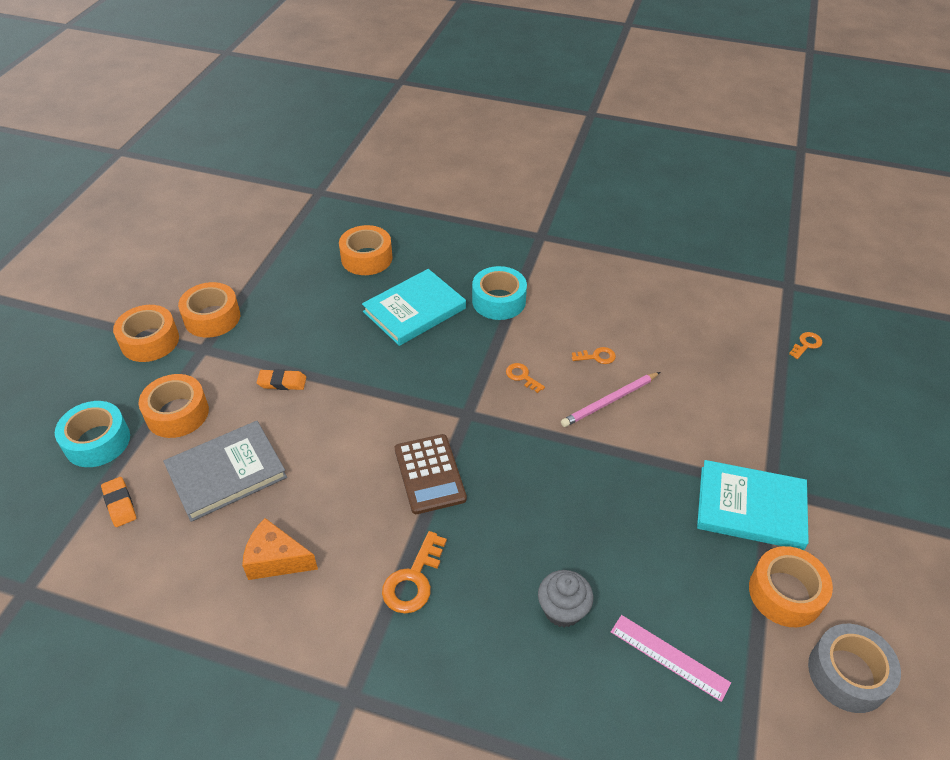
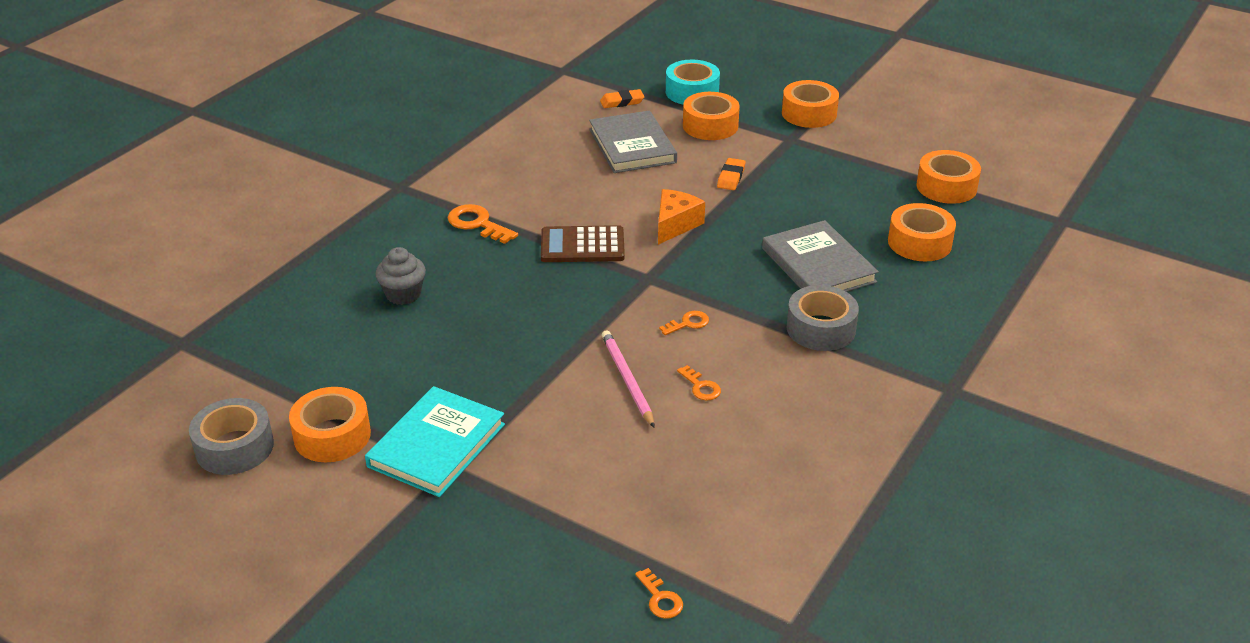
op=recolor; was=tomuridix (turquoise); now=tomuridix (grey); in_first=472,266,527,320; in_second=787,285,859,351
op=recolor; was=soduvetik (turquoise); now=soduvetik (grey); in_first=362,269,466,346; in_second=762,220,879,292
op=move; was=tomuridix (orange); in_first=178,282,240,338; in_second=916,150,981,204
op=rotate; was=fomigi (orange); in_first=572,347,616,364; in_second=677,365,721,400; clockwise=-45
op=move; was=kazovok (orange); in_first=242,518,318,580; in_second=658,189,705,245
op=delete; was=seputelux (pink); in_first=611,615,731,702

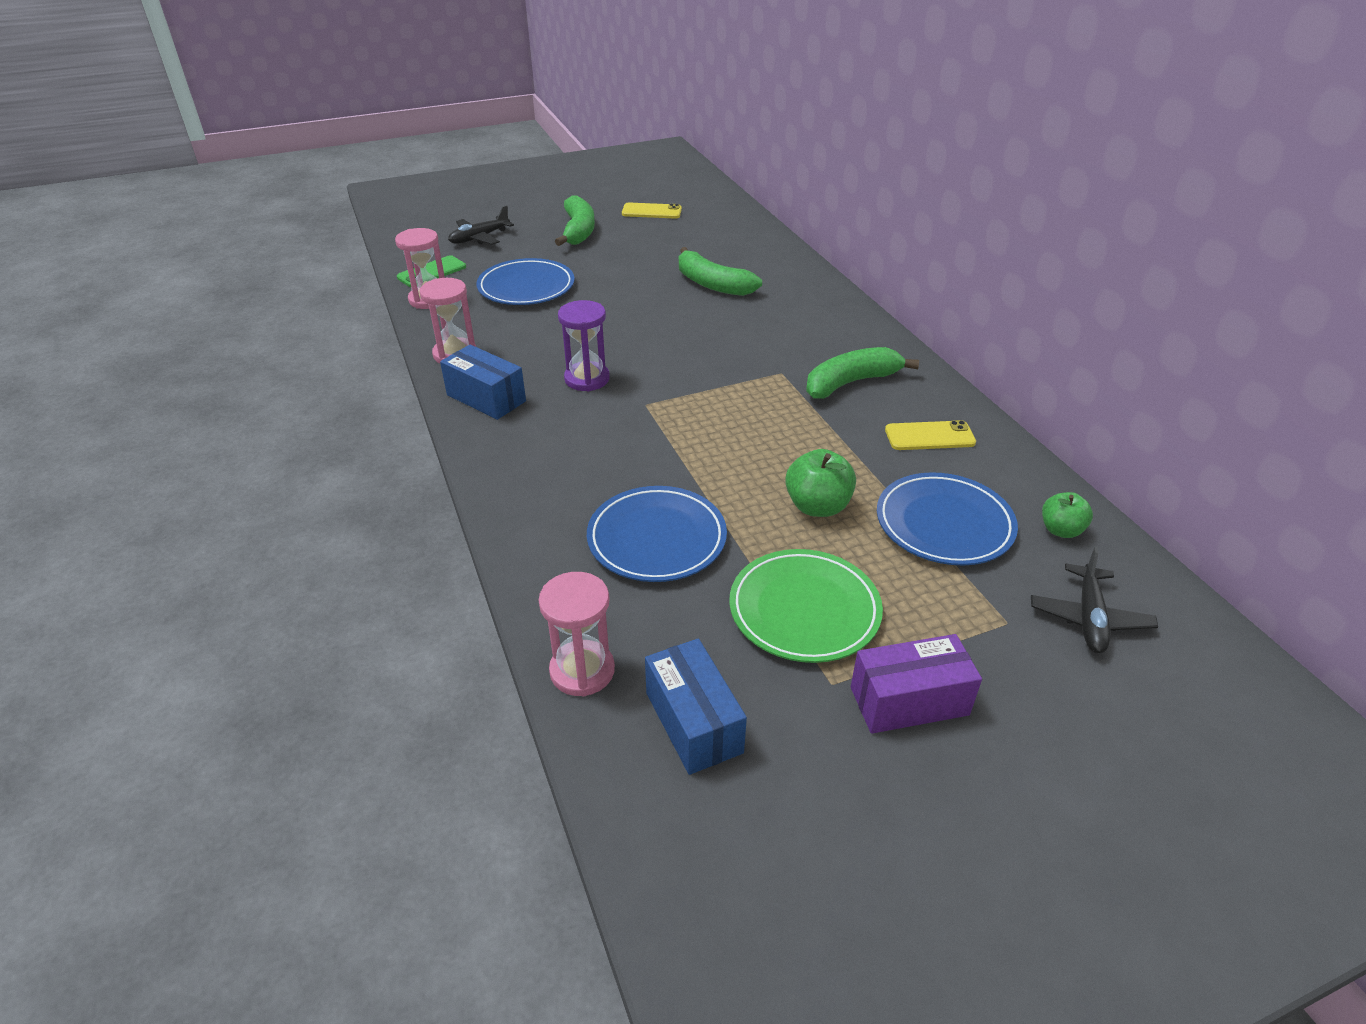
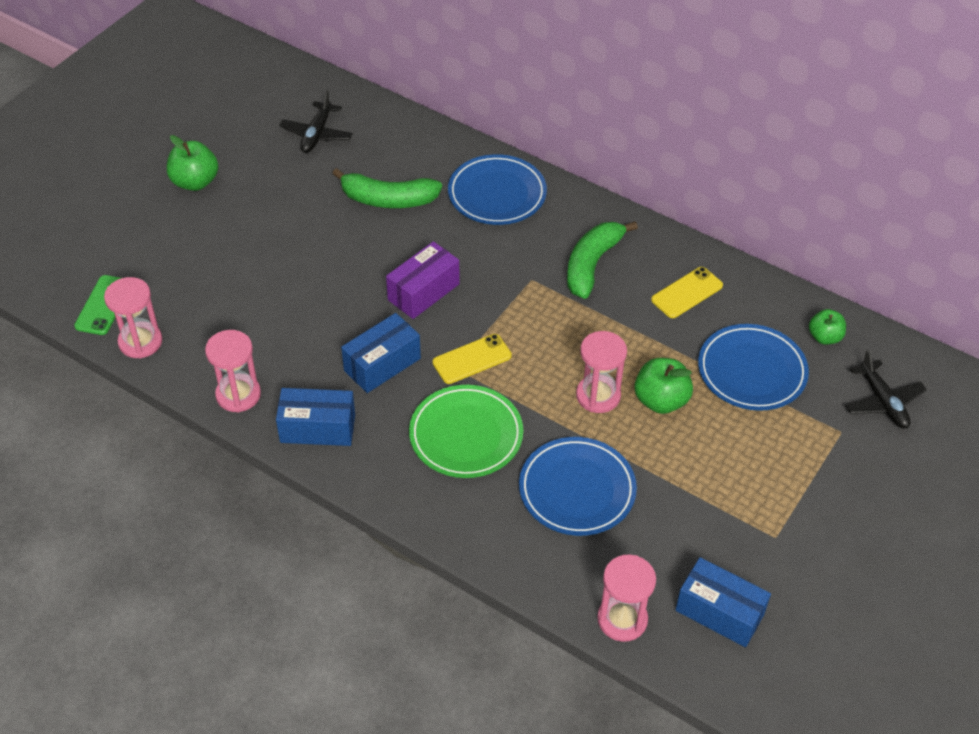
op=replace; was=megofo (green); now=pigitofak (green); in_first=555,195,595,246; in_second=167,135,218,191
op=move; was=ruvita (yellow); in_first=622,202,682,219; in_second=432,334,512,384
op=move; was=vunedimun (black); in_first=448,205,514,245; in_second=279,90,353,153
op=move; was=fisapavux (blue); in_first=476,258,575,305; in_second=448,154,547,225
op=replace; was=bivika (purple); now=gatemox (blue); in_first=558,300,610,391; in_second=341,313,421,393
op=move; was=fisapavux (green); in_first=729,549,883,663; in_second=409,385,523,478
op=move; was=gatemox (purple); in_first=851,634,982,734; in_second=386,241,459,319
op=insert; now=bivika (pink); in_second=576,331,627,413

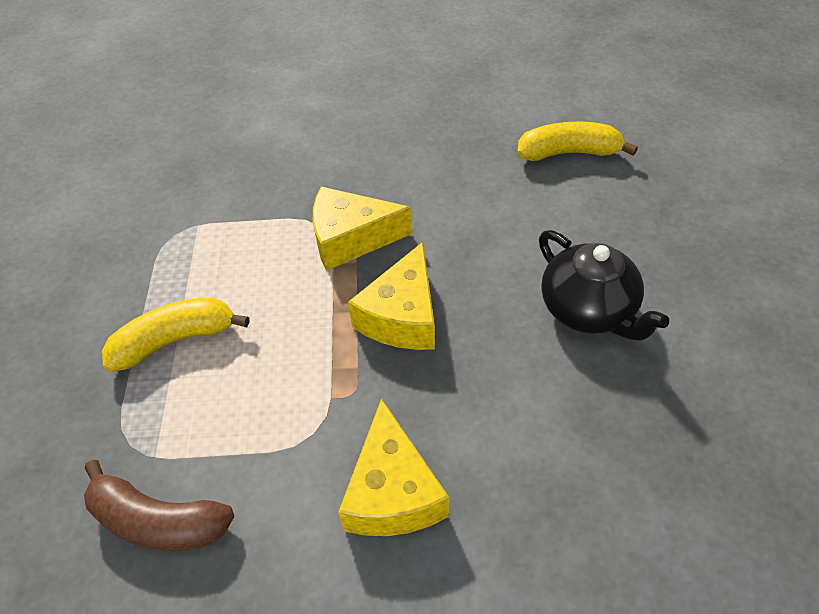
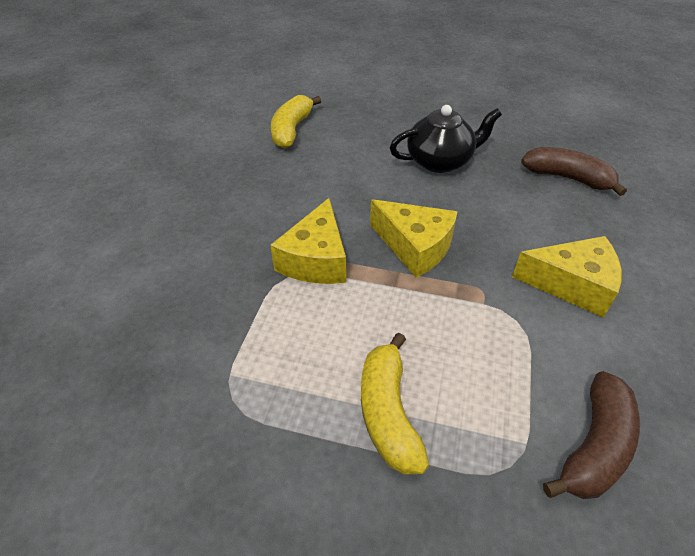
op=insert; now=megofo (brown); in_second=521,147,627,196

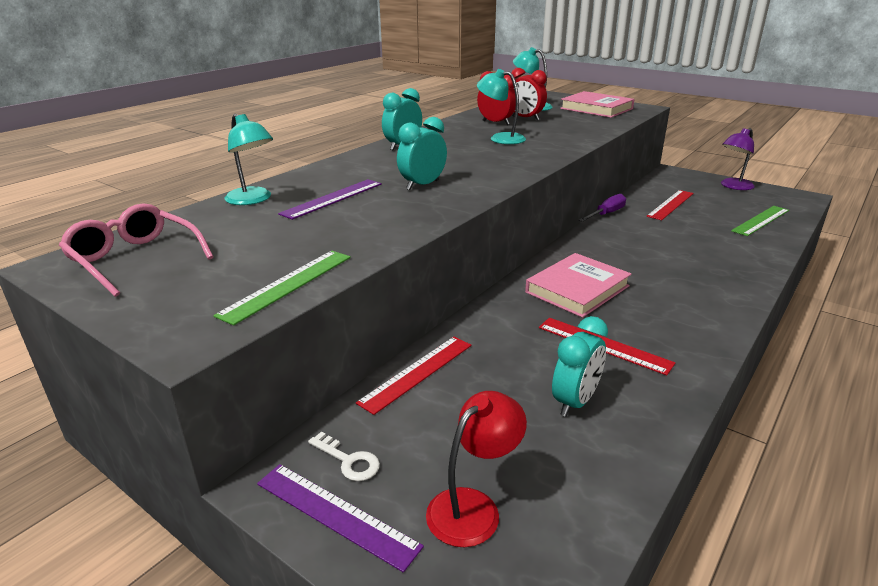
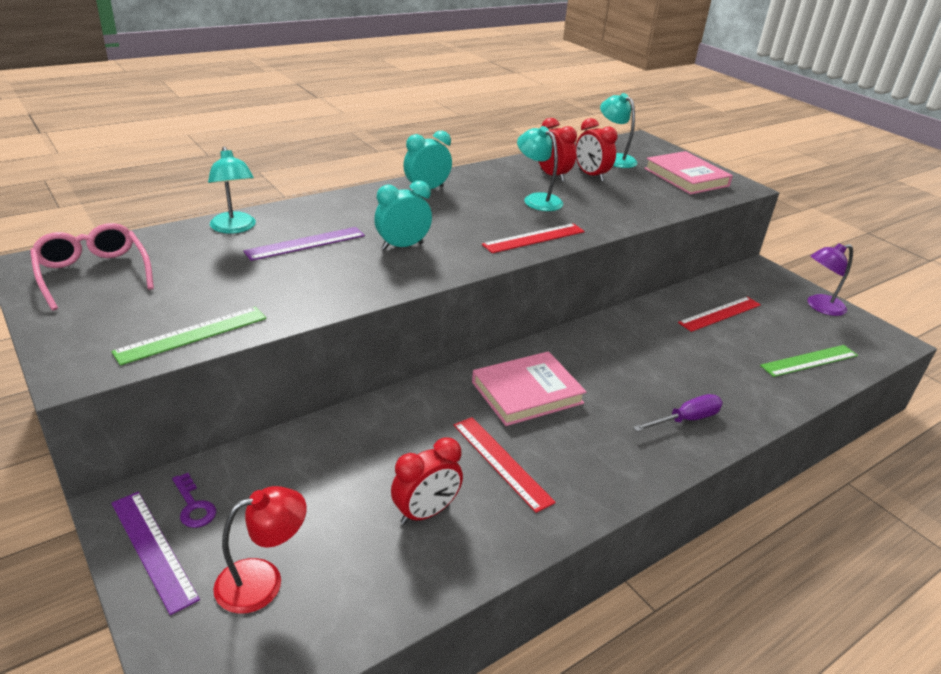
op=move; was=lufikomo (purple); in_first=579,194,626,222; in_second=633,394,723,432
op=recolor; was=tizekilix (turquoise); now=tizekilix (red); in_first=552,316,608,417; in_second=391,437,463,525
op=move; was=seputelux (red); in_first=356,337,472,415; in_second=482,223,585,253
op=recolor; was=fomigi (white); now=fomigi (purple); in_first=308,431,380,481; in_second=172,473,216,528

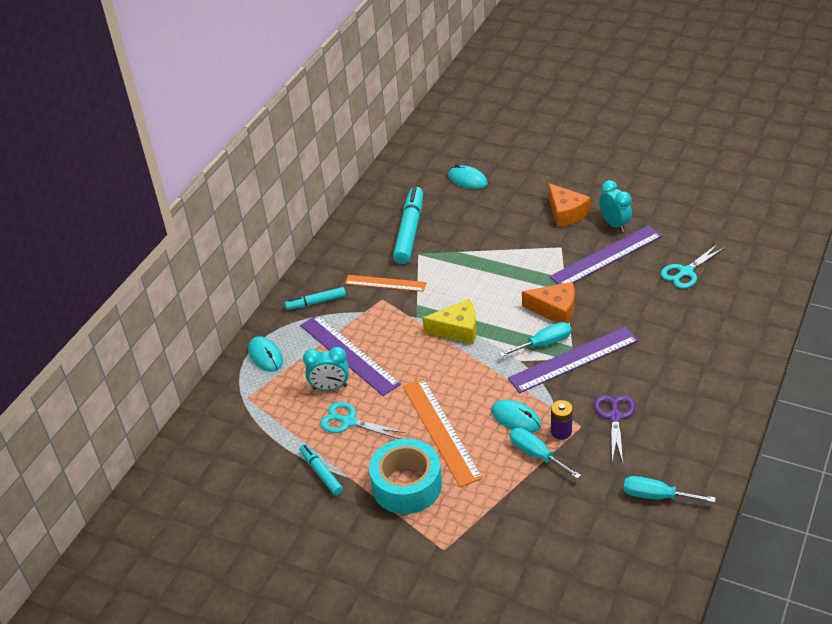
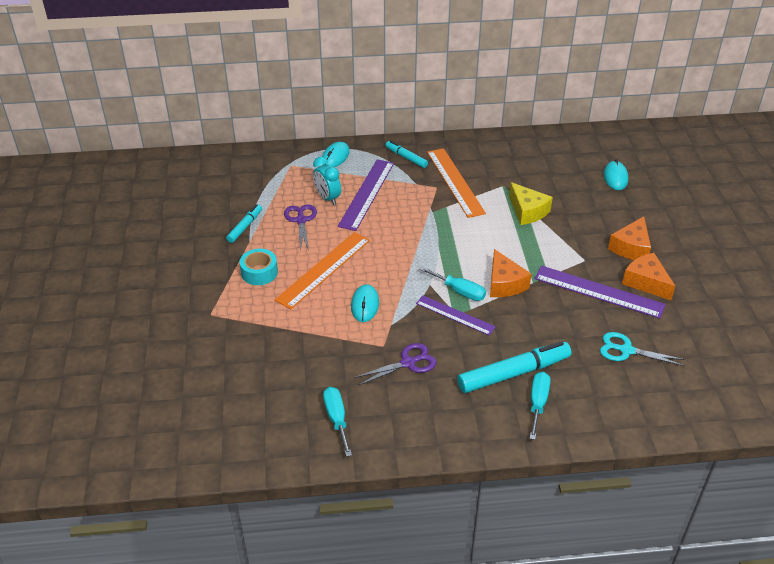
op=replace; was=tizekilix (turquoise); now=kazovok (orange); in_first=599,180,632,232; in_second=622,253,676,300
op=move; was=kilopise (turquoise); in_first=393,187,423,264; in_second=457,341,571,393
op=resize; was=seputelux (orange); in_first=345,275,426,292; in_second=427,148,486,218; ratio=1.58
op=move; was=kazovok (yellow); in_first=423,299,477,344; in_second=509,182,553,225
op=resize; was=seputelux (purple); in_first=508,327,638,393; in_second=416,295,496,336; ratio=0.63
op=delete; was=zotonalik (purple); in_first=551,400,573,440
op=recolor; was=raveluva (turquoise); now=raveluva (purple); in_first=320,402,405,439; in_second=284,204,317,251
op=move; was=lufikomo (turquoise); in_first=510,428,581,479; in_second=529,372,550,440
op=resize; was=tomuridix (turquoise); in_first=369,439,442,514; in_second=240,249,278,285; ratio=0.63

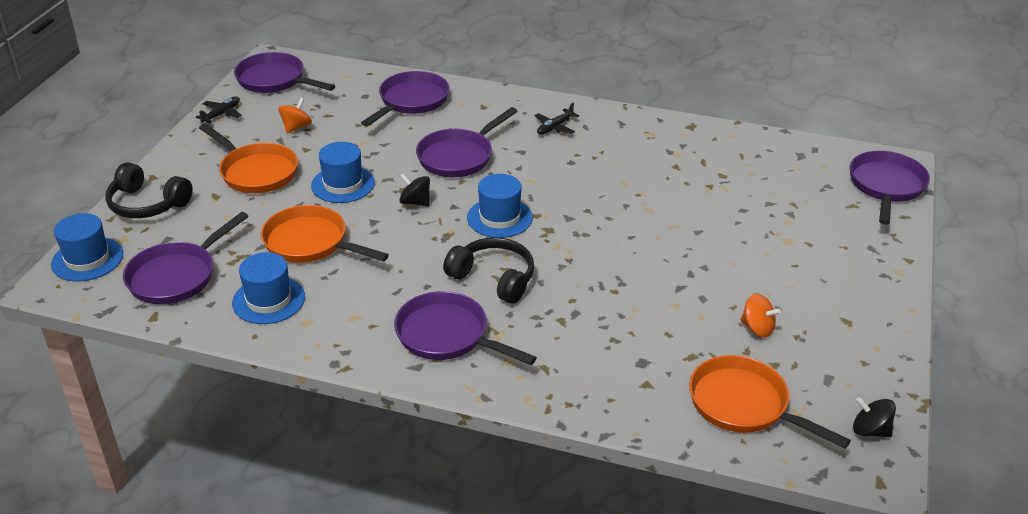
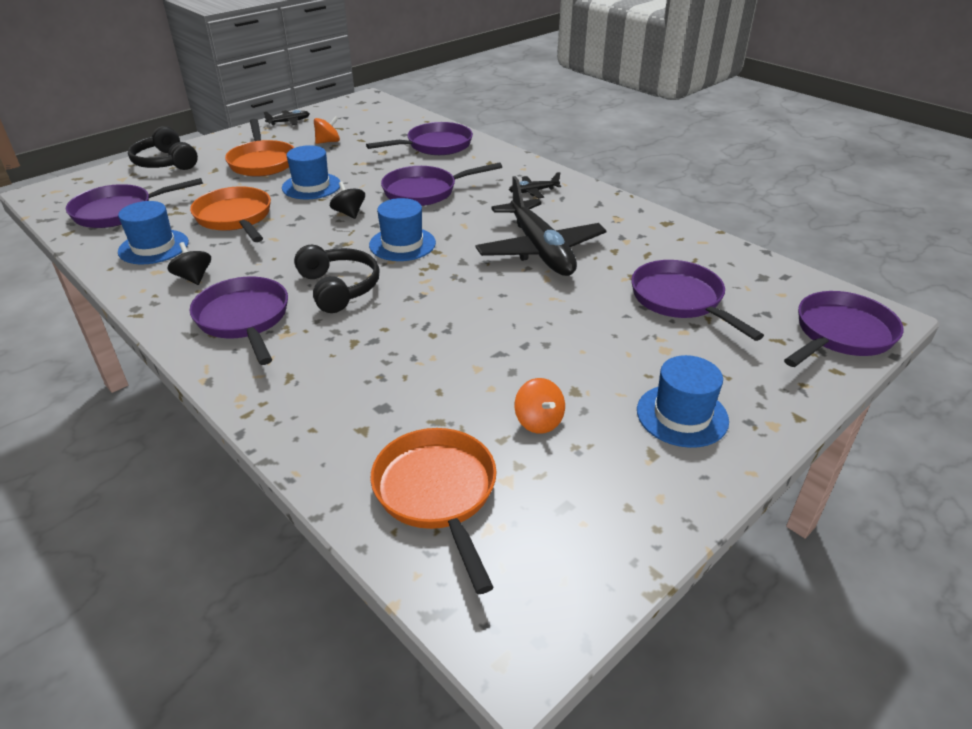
op=move; was=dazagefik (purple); in_first=234,52,335,93; in_second=631,260,764,341
op=move; was=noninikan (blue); in_first=51,213,123,281; in_second=637,355,729,448
op=move; was=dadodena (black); in_first=853,397,896,437; in_second=168,242,211,285
op=insert; now=vunedimun (black); in_second=475,176,606,276

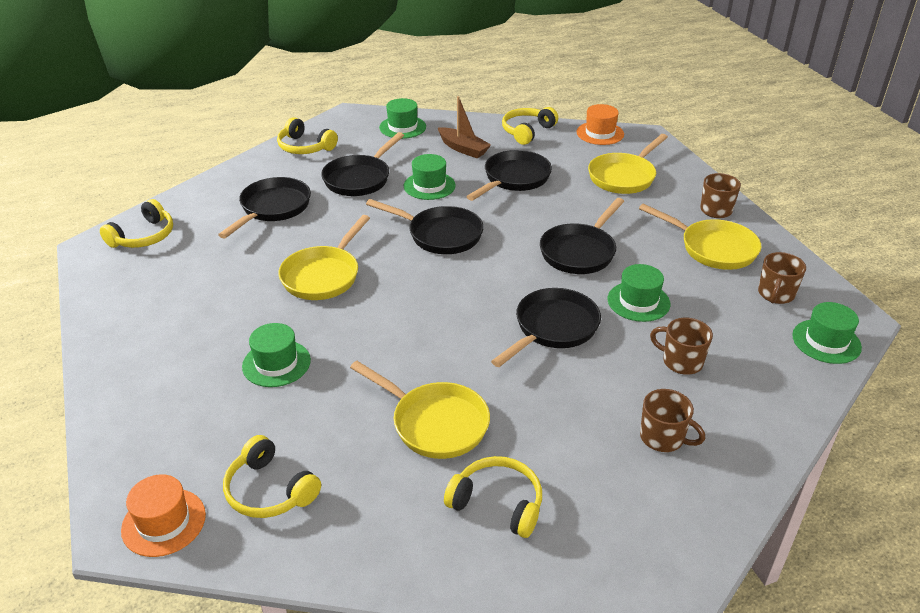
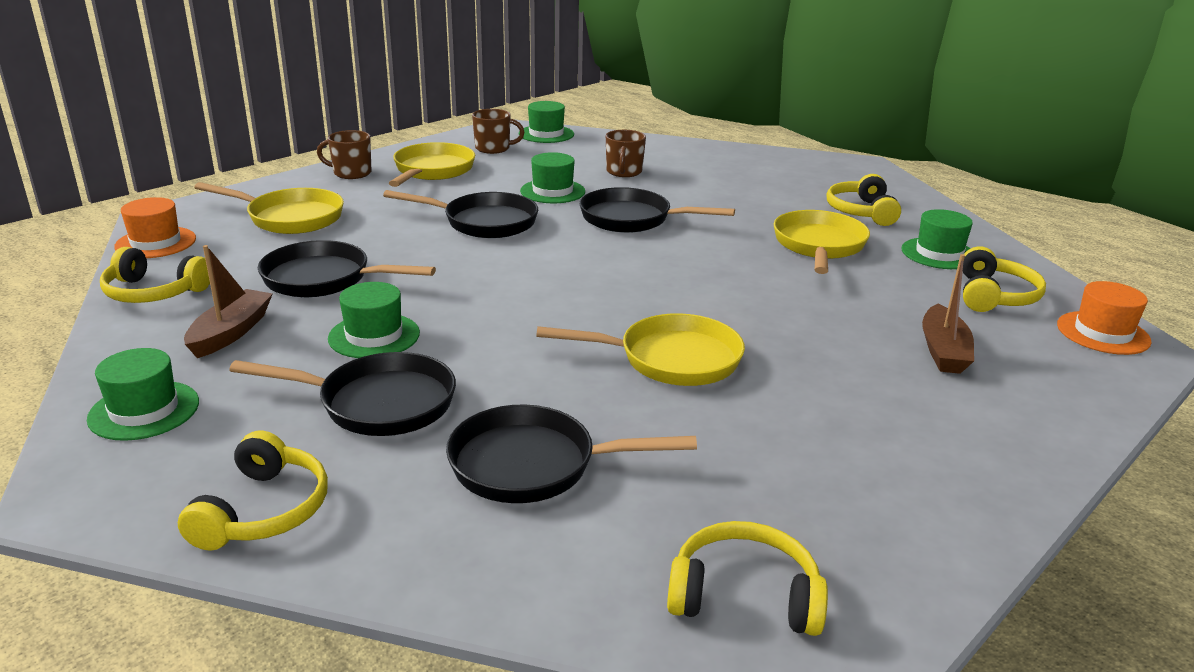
op=delete; was=dazagefik (black); in_first=366,199,484,254
op=move; was=noninikan (green); in_first=242,323,311,387; in_second=902,209,973,269
op=delete; was=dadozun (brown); in_first=640,389,705,452
op=insert; now=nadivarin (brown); in_second=922,254,974,374

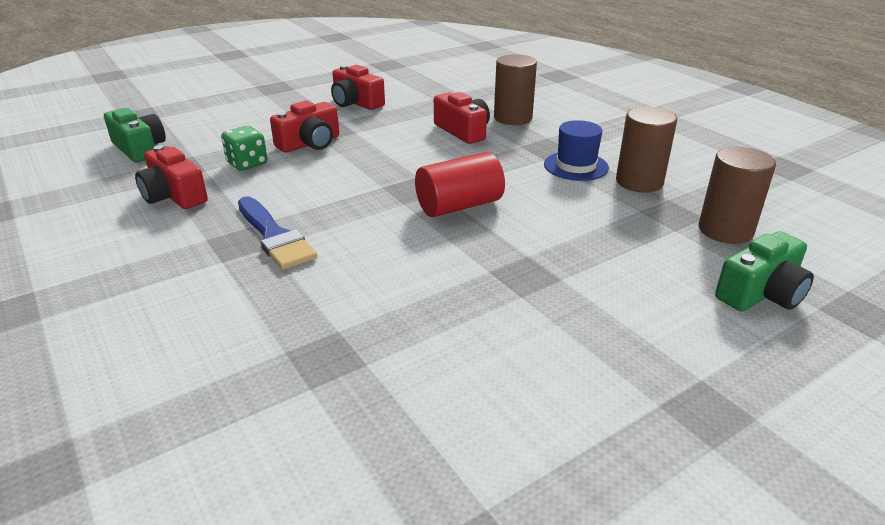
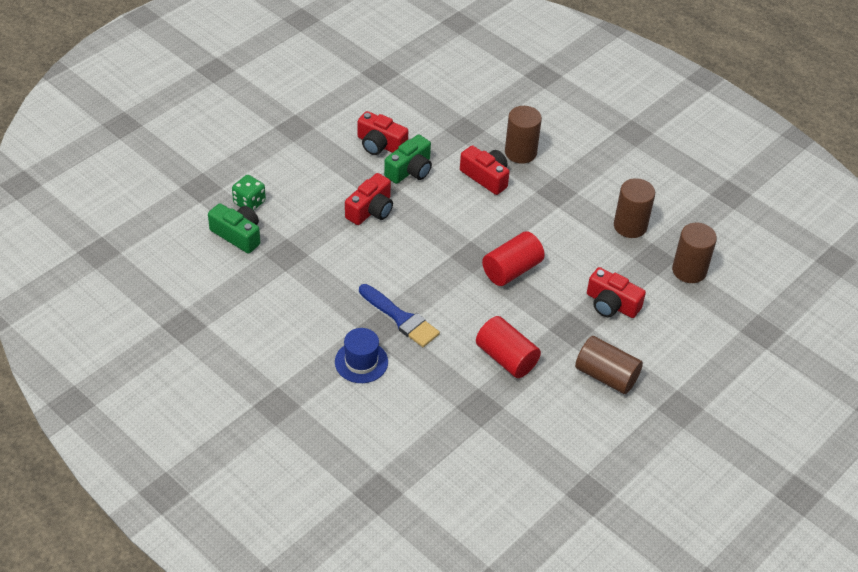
op=move; was=noninikan (blue); in_first=544,120,609,181; in_second=335,328,388,383
op=move; was=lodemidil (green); in_first=221,126,268,171; in_second=232,175,266,211
op=move; was=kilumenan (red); in_first=135,145,208,209; in_second=587,267,646,318
op=move; was=kilumenan (green); in_first=715,231,814,312; in_second=384,134,432,184
op=insert; now=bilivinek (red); in_second=476,316,541,378
op=insert; now=bilivinek (brown); in_second=575,336,643,394

